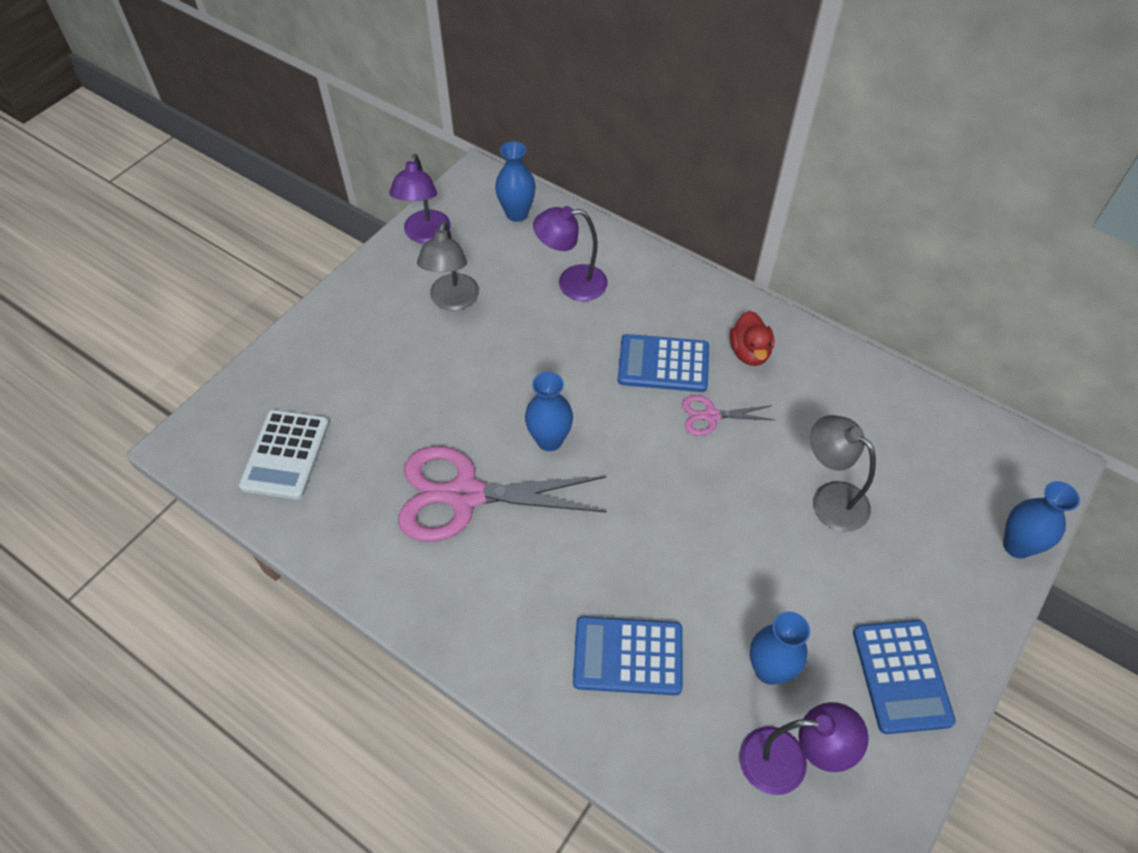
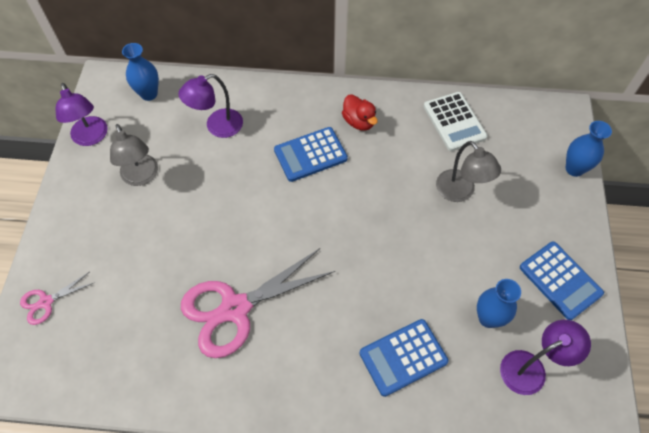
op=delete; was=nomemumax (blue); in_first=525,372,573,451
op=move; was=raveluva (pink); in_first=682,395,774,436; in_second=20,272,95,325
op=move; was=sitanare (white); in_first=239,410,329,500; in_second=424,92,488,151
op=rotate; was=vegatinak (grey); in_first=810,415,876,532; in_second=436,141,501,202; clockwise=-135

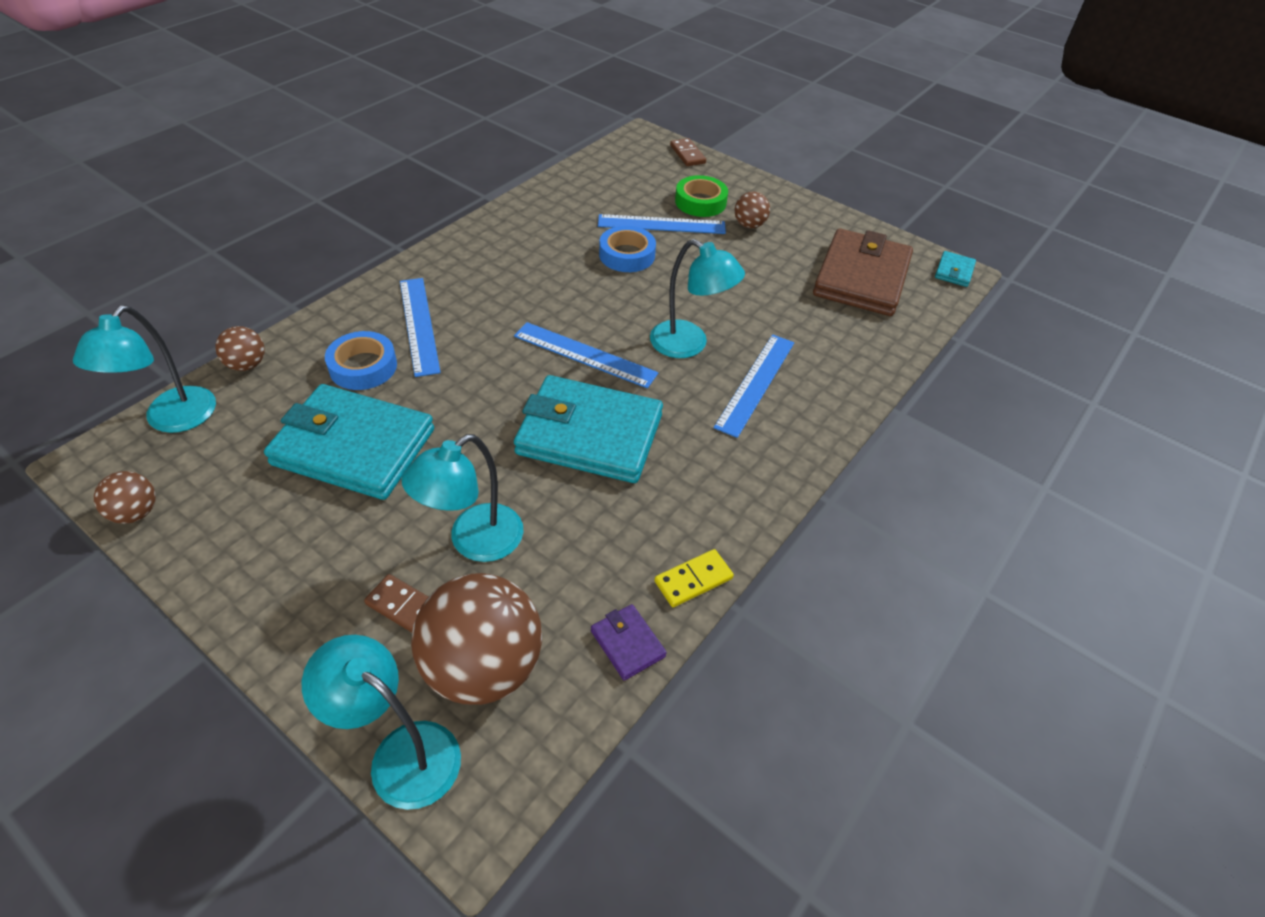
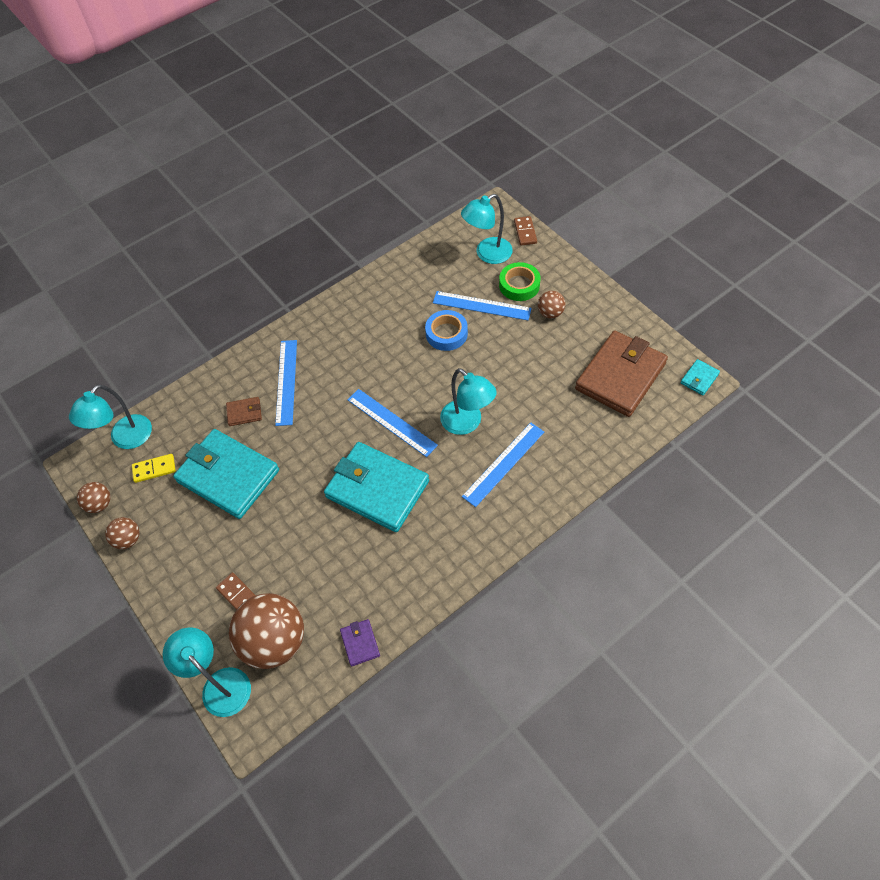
op=move; was=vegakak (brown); in_first=215,326,265,371; in_second=105,517,140,549
op=replace; was=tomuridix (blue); now=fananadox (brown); in_first=325,331,397,390; in_second=226,397,262,426
op=move; was=vegatinak (turquoise); in_first=402,434,523,562; in_second=461,194,513,264
op=move; was=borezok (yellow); in_first=654,549,734,607; in_second=132,454,176,483

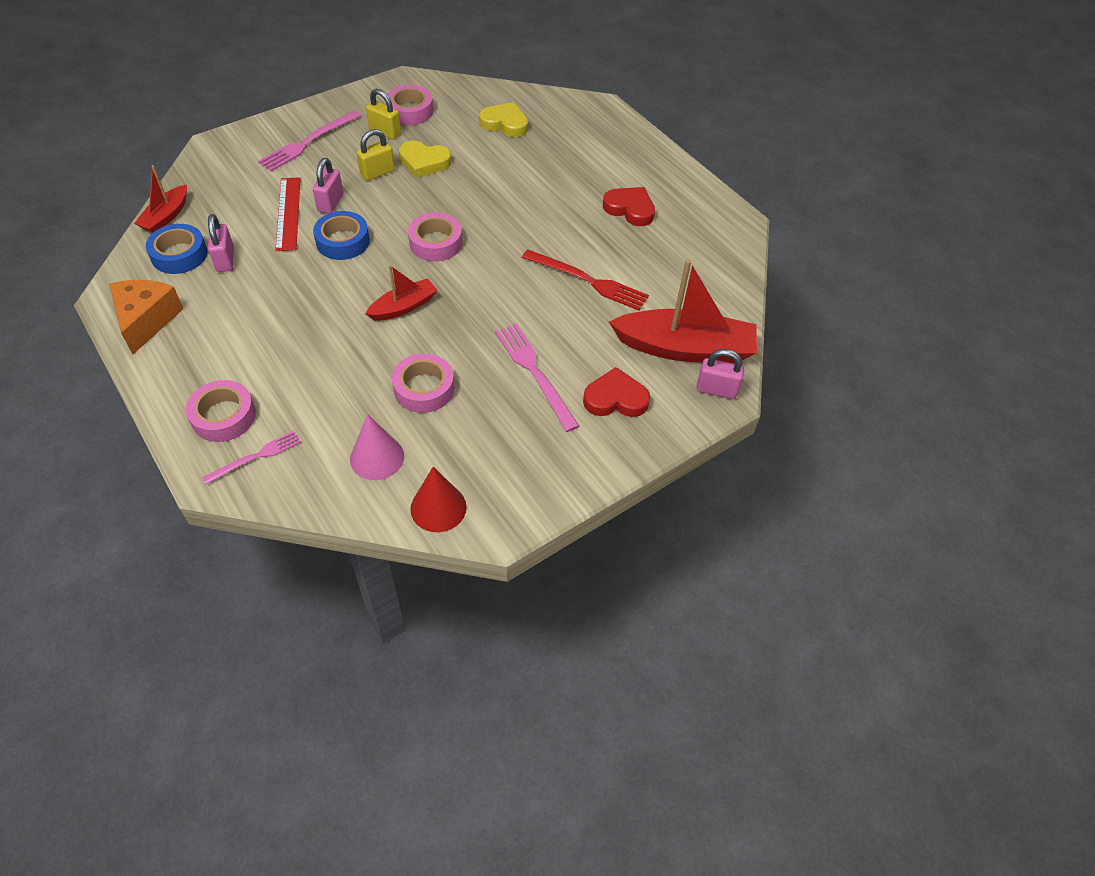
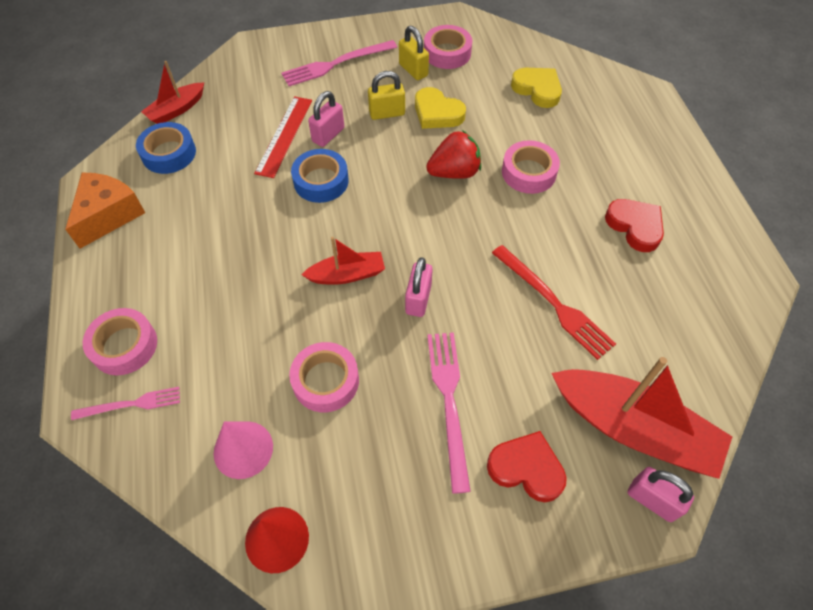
op=move; was=tomuridix (pink); in_first=408,213,462,262; in_second=502,140,560,194
op=move; was=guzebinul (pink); in_first=208,214,234,272; in_second=405,257,433,317
op=insert; now=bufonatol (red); in_second=426,130,481,179

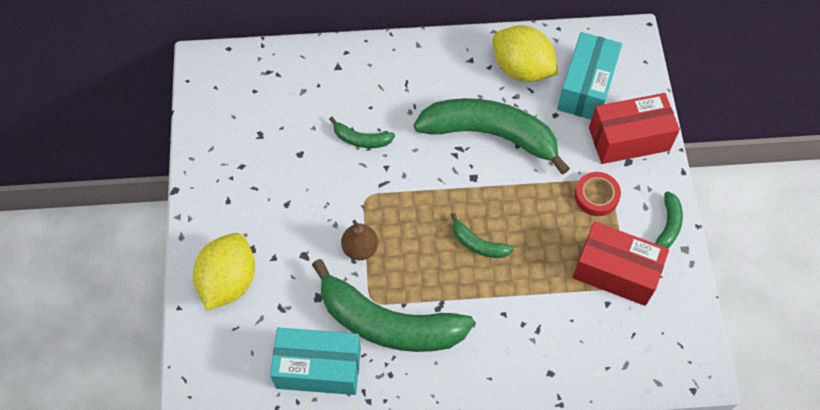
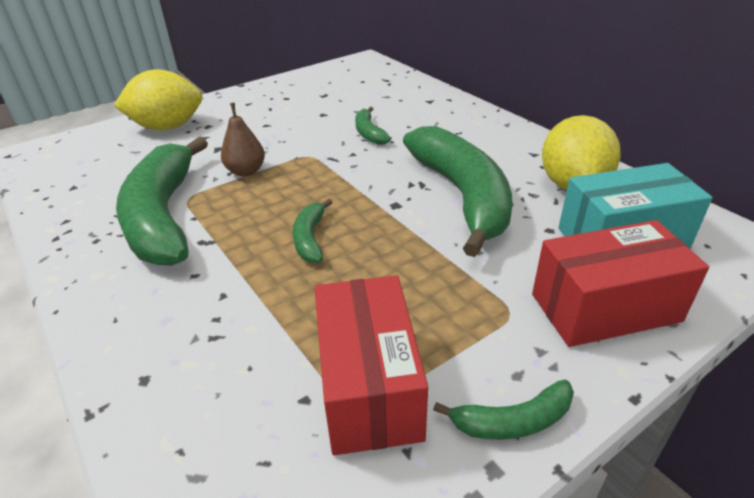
op=rotate; was=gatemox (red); in_first=589,93,680,164; in_second=532,220,709,347; clockwise=-60
op=delete; was=tomuridix (red); in_first=575,172,621,216
op=delete; was=gatemox (turquoise); in_first=270,328,361,395

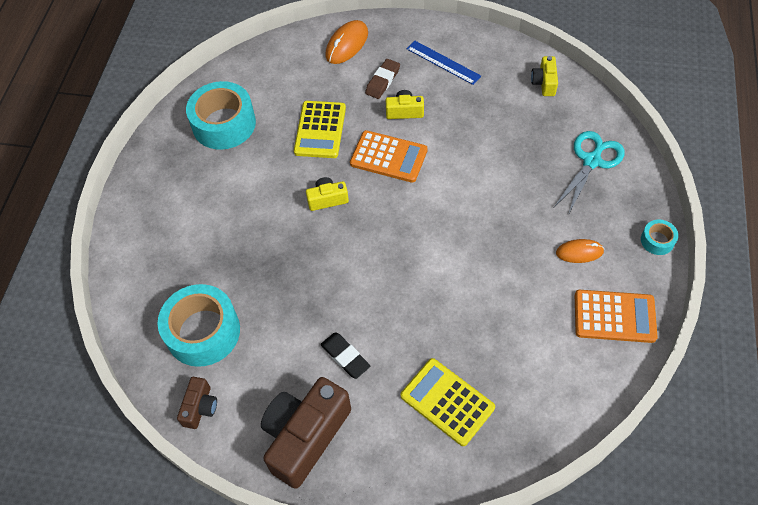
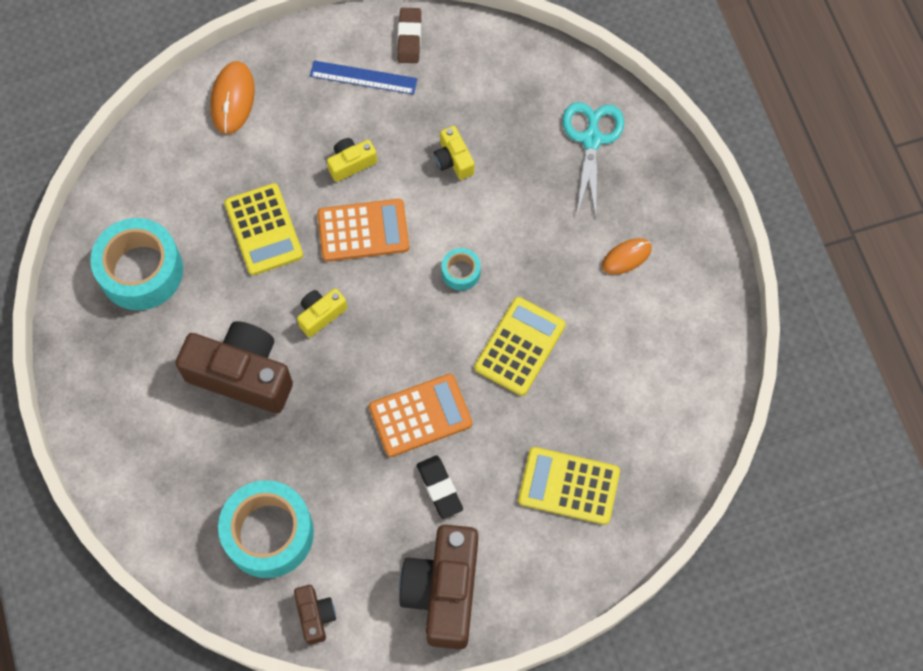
op=move; was=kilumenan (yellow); in_first=531,56,558,96; in_second=434,126,475,180
op=move; was=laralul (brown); in_first=365,59,400,99; in_second=397,8,421,63
op=move; was=tomuridix (turquoise); in_first=641,219,678,255; in_second=441,248,481,291
op=move; was=sitanare (orange); in_first=575,290,658,343; in_second=369,374,472,457
op=rotate; was=laralul (black); in_first=321,332,370,379; in_second=417,455,463,519; clockwise=45
op=insert; now=sitanare (yellow); in_second=474,297,566,396
op=insert; now=kilumenan (brown); in_second=176,321,293,413

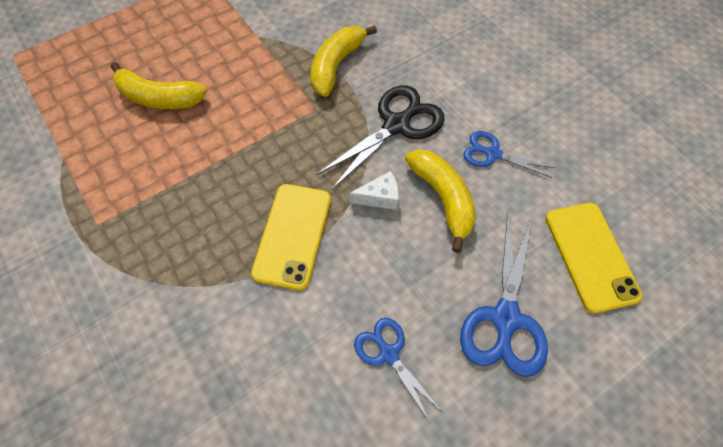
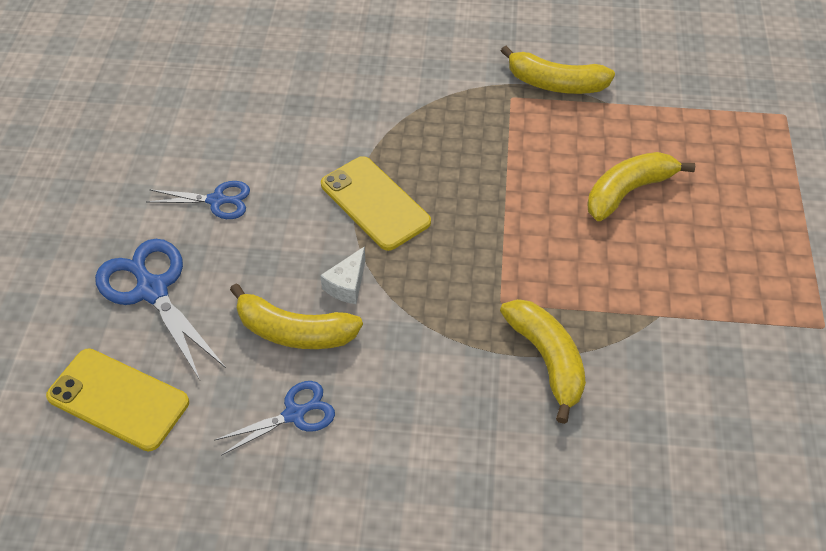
op=delete; was=raveluva (black); in_first=316,85,444,189
op=insert; now=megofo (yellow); in_second=501,46,615,94

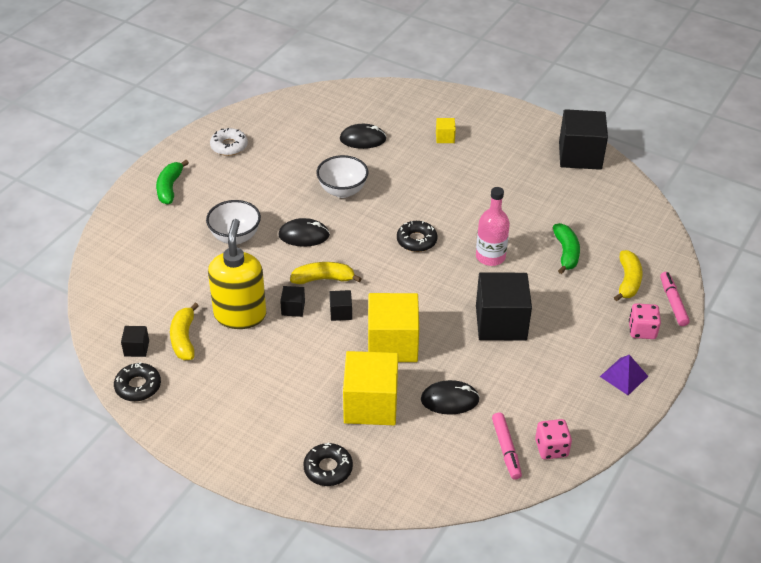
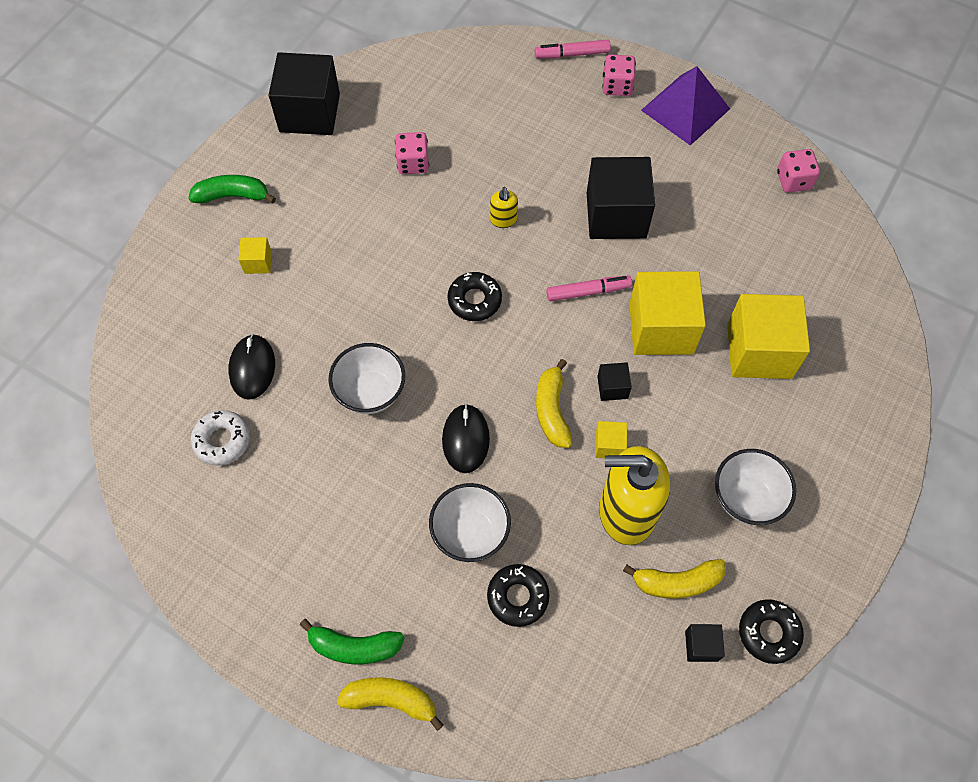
op=move; was=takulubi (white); in_first=210,128,248,156; in_second=191,410,250,466
op=replace; was=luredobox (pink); now=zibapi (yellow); in_first=476,187,510,266; in_second=490,187,518,228
op=move; was=megofo (green); in_first=553,223,580,274; in_second=188,175,276,204
op=move; was=megofo (yellow); in_first=614,250,643,301; in_second=337,677,444,731
op=recolor; was=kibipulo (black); now=kibipulo (yellow); in_first=280,286,305,317; in_second=595,421,627,458
op=resize; was=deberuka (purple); in_first=600,355,648,395; in_second=641,66,730,146; ratio=1.7
op=delete; was=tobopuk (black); in_first=421,380,480,415
op=move; was=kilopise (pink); in_first=492,413,522,480; in_second=546,276,632,301
op=move; was=takulubi (black); in_first=303,443,353,486; in_second=487,564,550,627
op=insert; now=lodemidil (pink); in_second=395,132,429,174
op=insert; now=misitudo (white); in_second=715,449,796,525

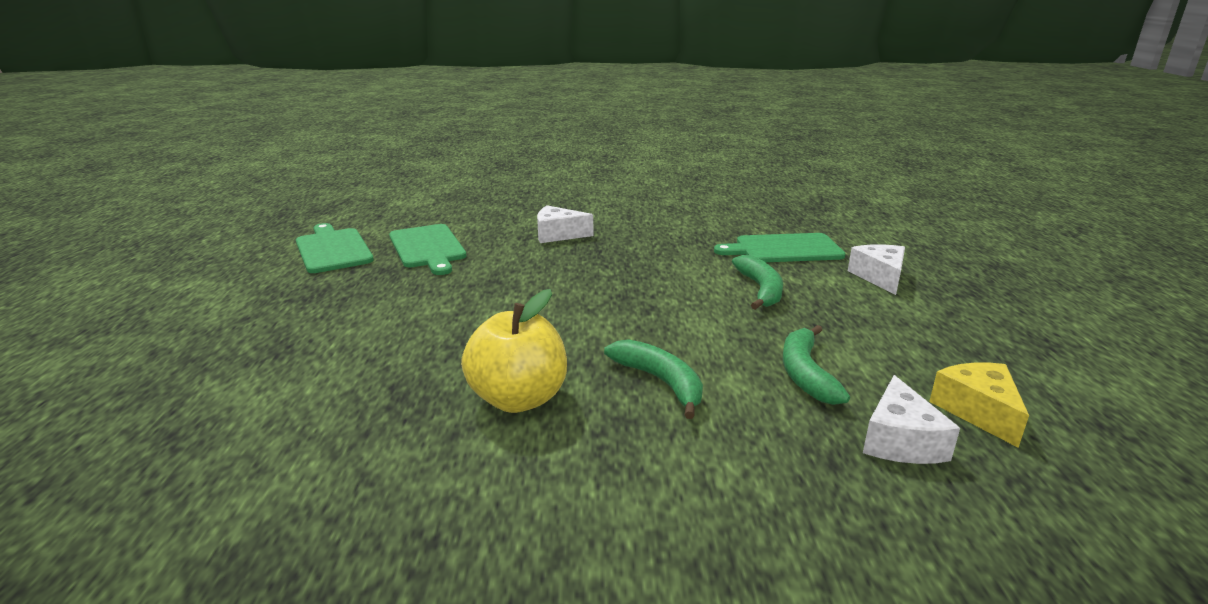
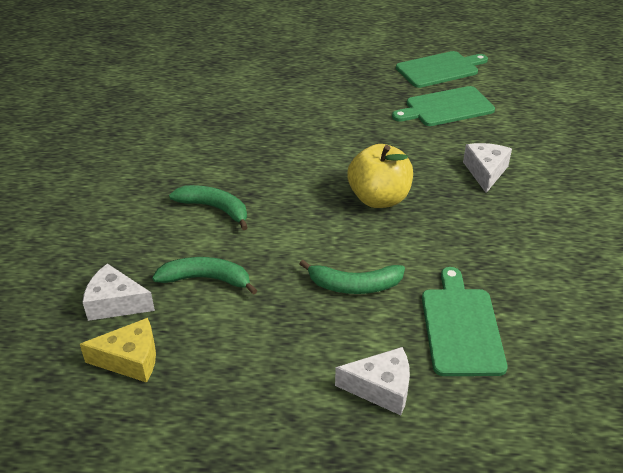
op=move; was=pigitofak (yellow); in_first=461,289,567,413; in_second=348,144,413,208
op=rotate; was=megofo (green); in_first=604,339,703,419; in_second=169,185,248,230; clockwise=-120

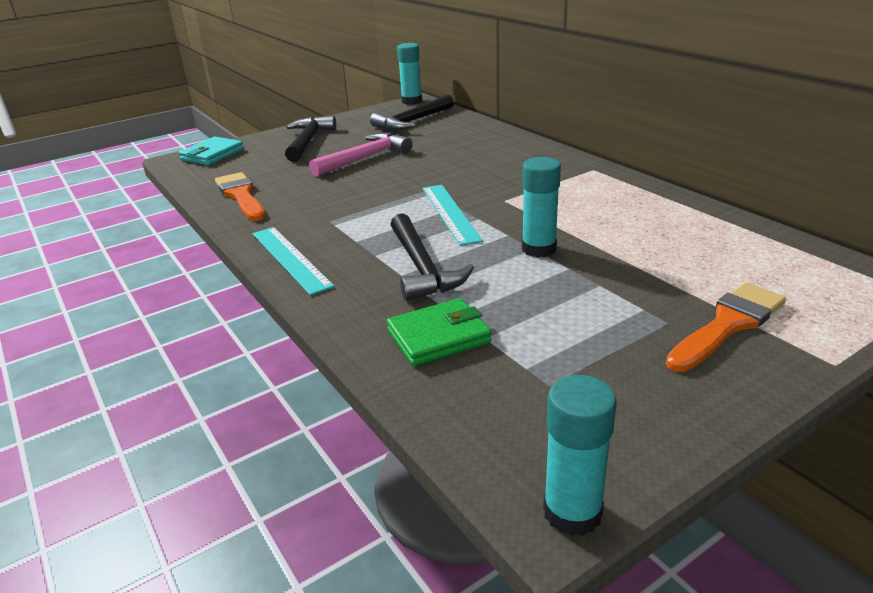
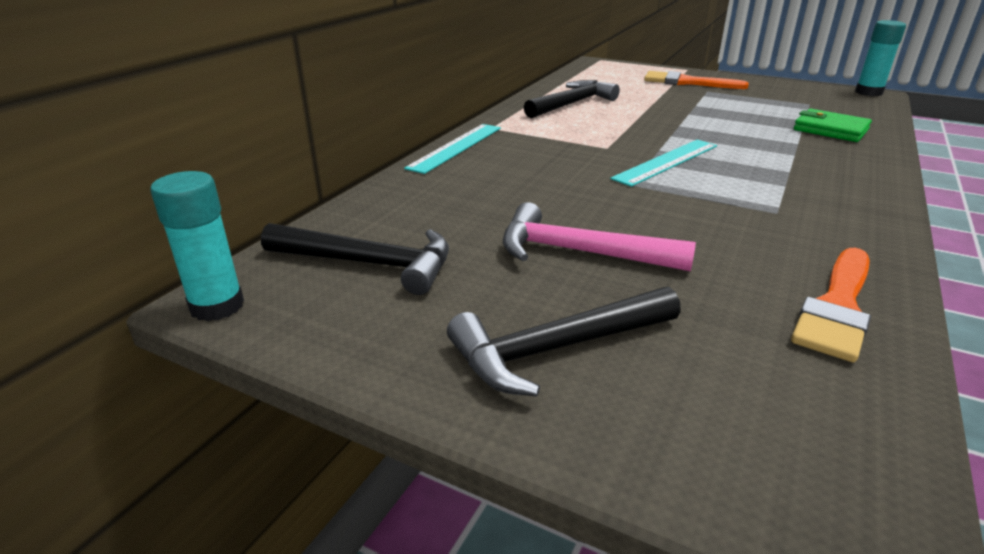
op=delete; was=fananadox (turquoise); in_first=179,137,244,165
op=delete; was=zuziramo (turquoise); in_first=522,157,561,258
op=move; was=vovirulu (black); in_first=390,214,474,301; in_second=524,80,620,118
op=move; was=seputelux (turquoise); in_first=253,227,335,295; in_second=404,124,501,174

